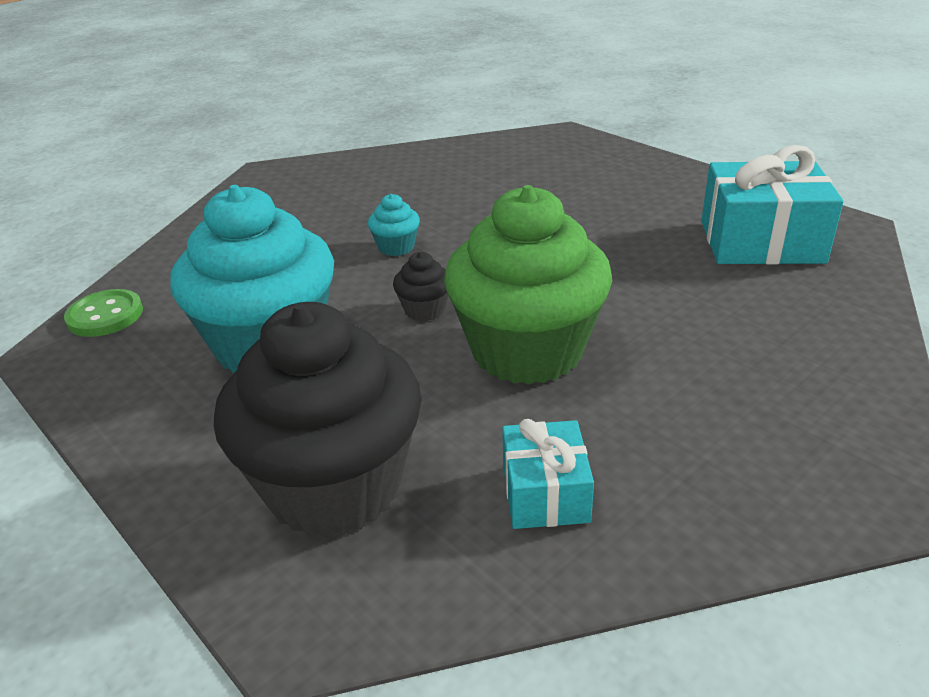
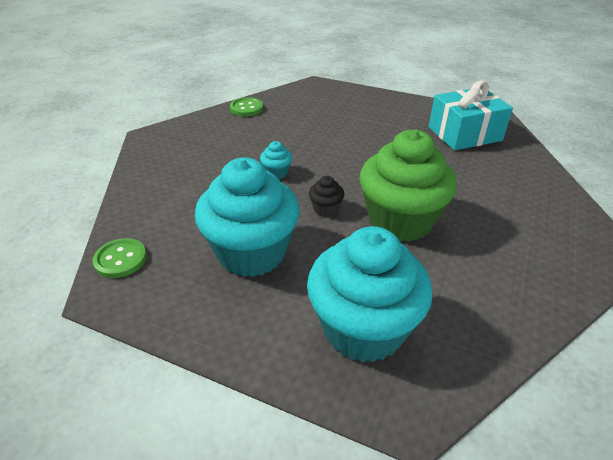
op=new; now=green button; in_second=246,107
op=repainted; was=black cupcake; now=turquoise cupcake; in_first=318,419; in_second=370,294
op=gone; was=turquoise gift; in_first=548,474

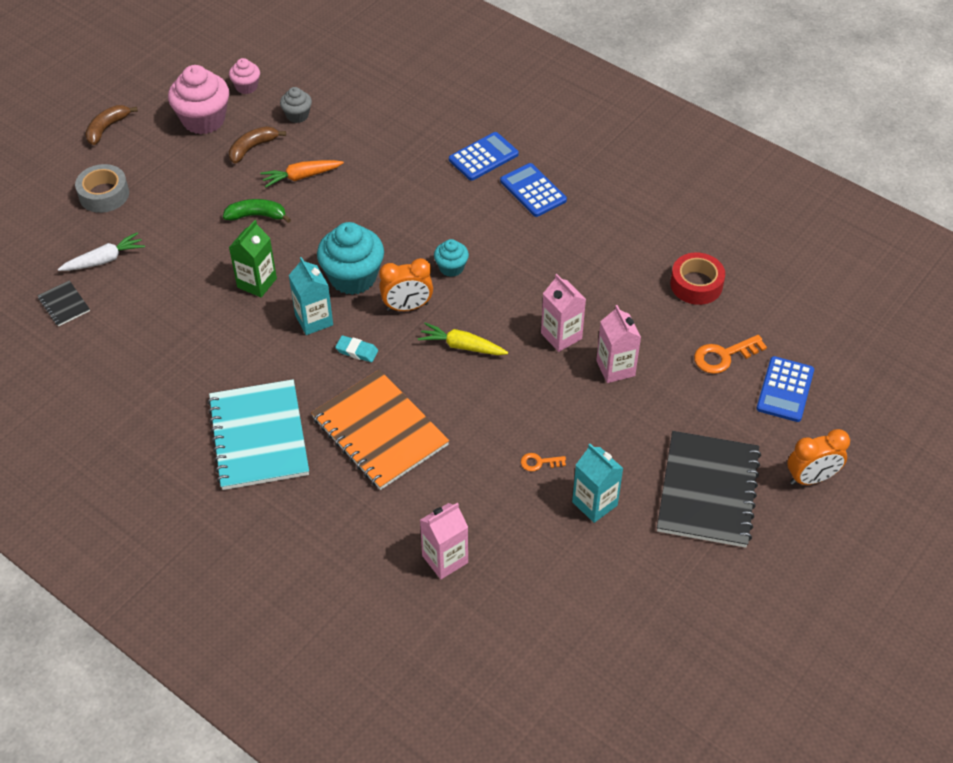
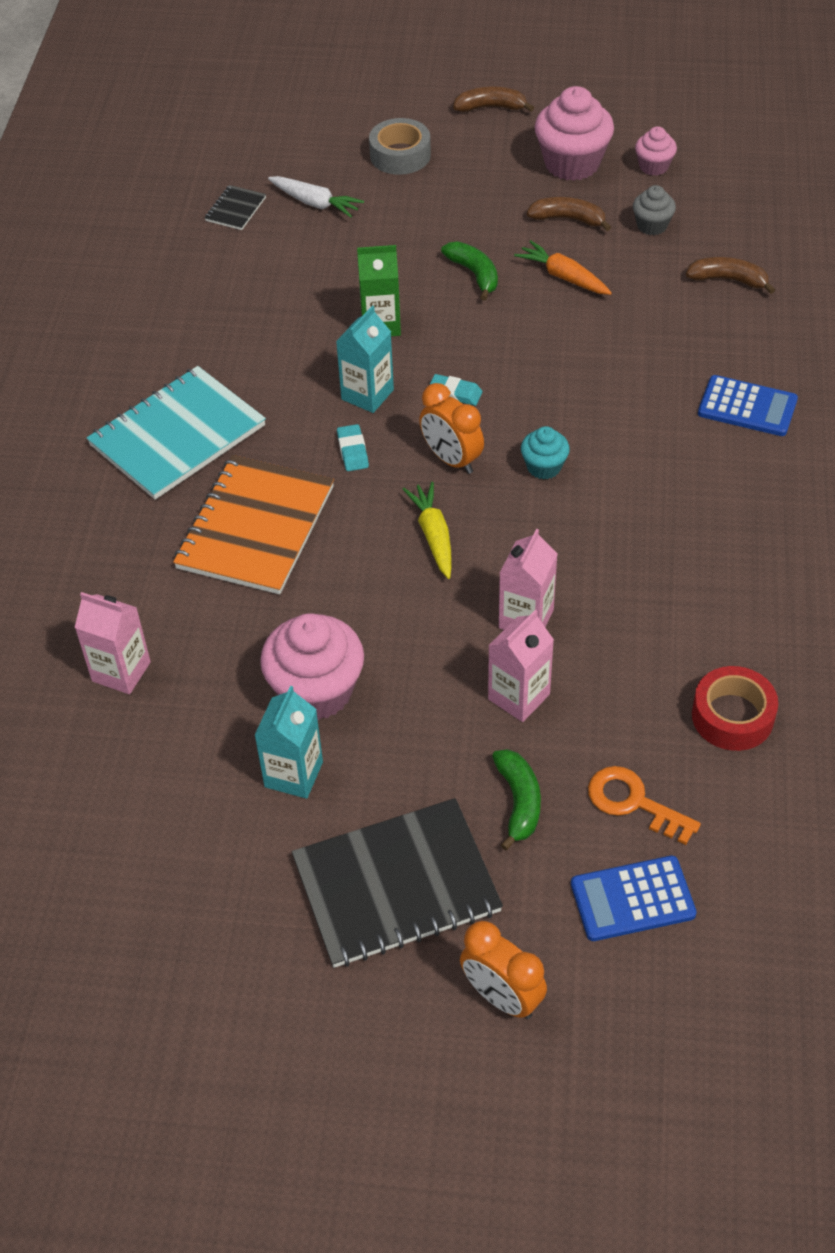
op=swapped; was=orange key; now=pink cupcake; in_first=543,462; in_second=312,666
op=swapped; was=turquoise cupcake; now=turquoise eraser; in_first=350,258; in_second=455,390
op=new; now=green banana; in_second=516,800
op=new; now=brown banana; in_second=730,275
op=gone; was=blue calculator; in_first=533,190

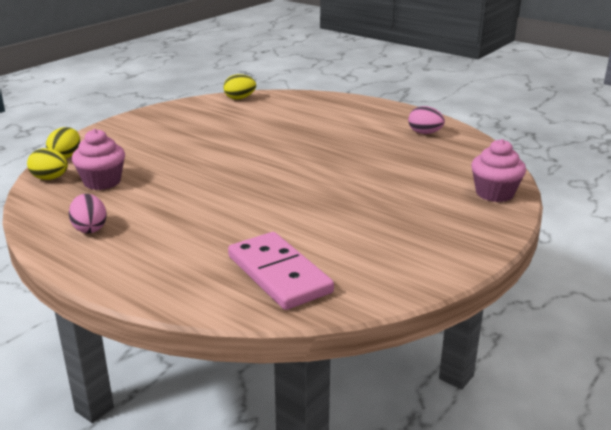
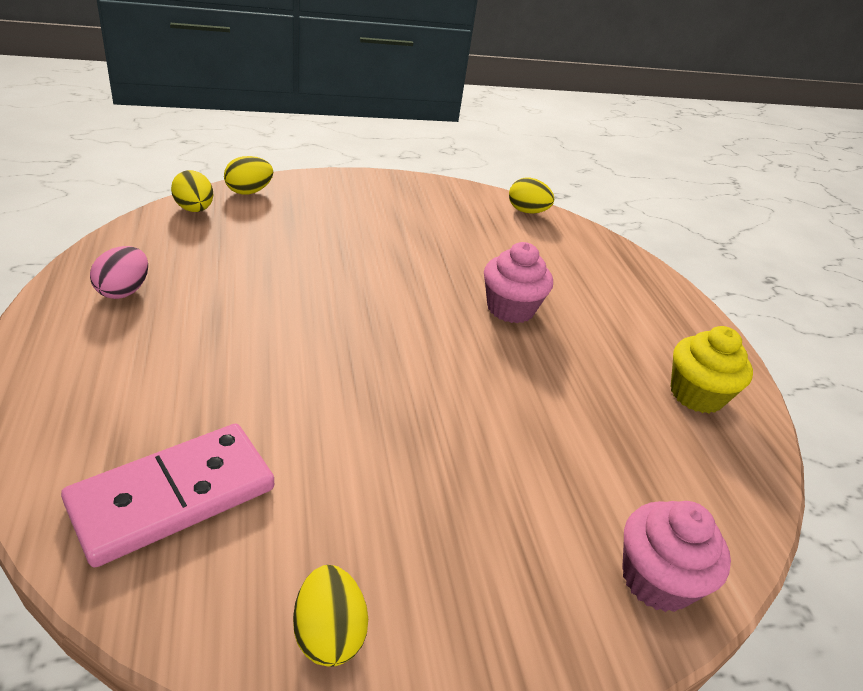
op=rotated; was=pink domino; in_first=281,271; in_second=167,495; clockwise=45
op=new; now=yellow egg; in_second=330,616
op=shifted; was=pink cupcake; in_first=98,159; in_second=518,282
op=swapped; was=pink egg; now=yellow cupcake; in_first=426,120; in_second=712,369

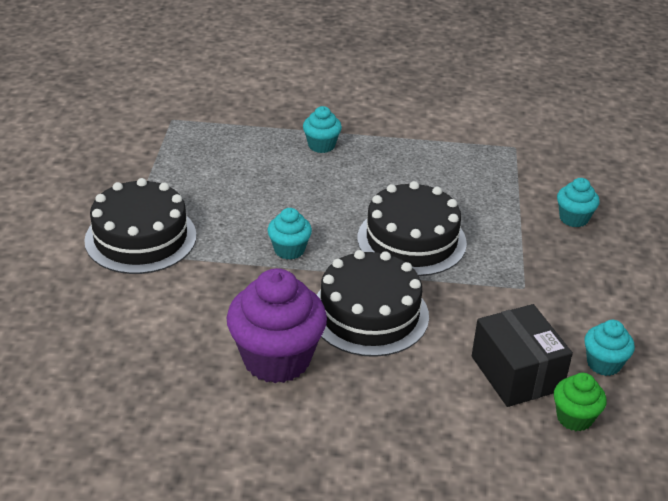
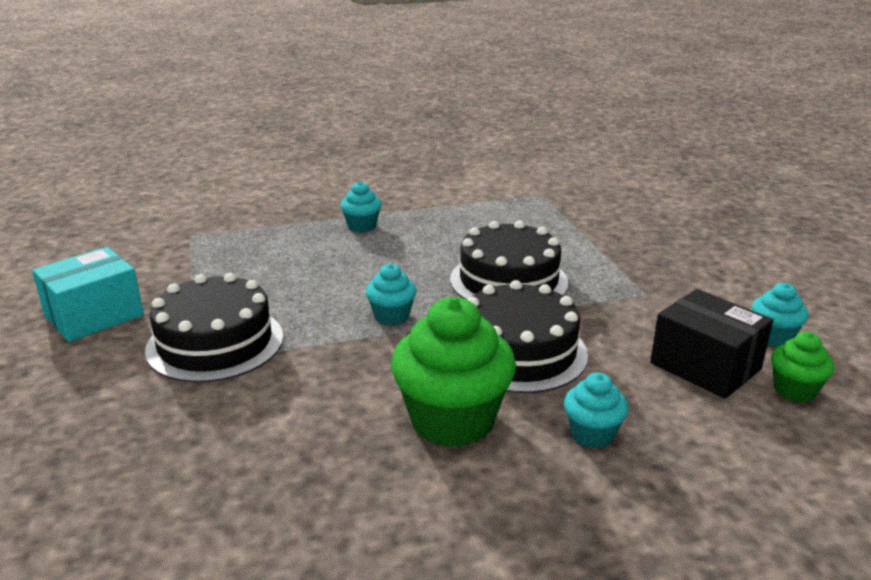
op=new; now=turquoise box; in_second=88,294
op=repainted; was=purple cupcake; now=green cupcake; in_first=277,325; in_second=453,372
op=shifted; was=turquoise cupcake; in_first=578,202; in_second=596,410

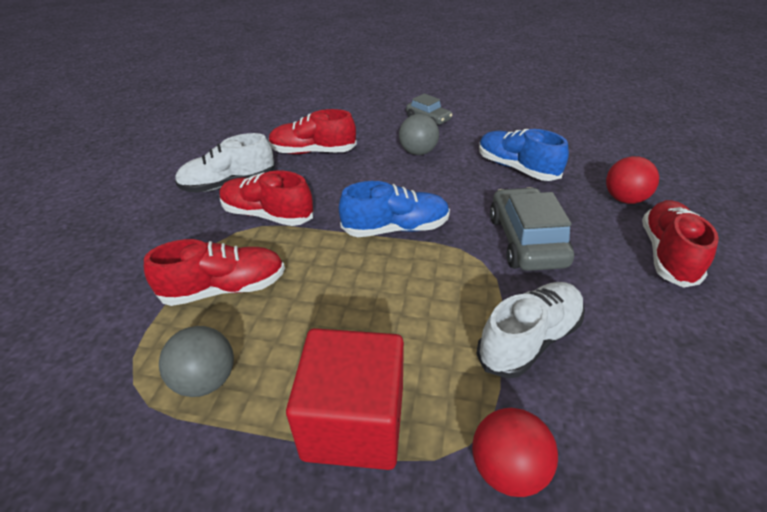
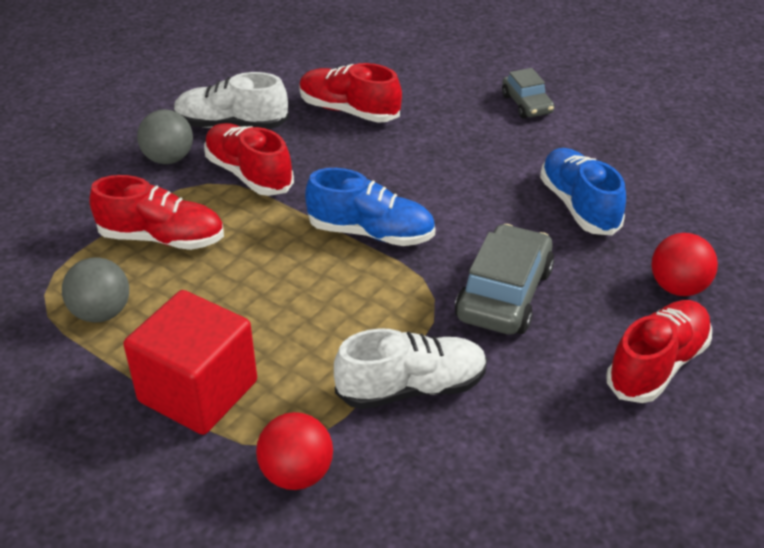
op=shifted; was=grey ball; in_first=419,134; in_second=165,136

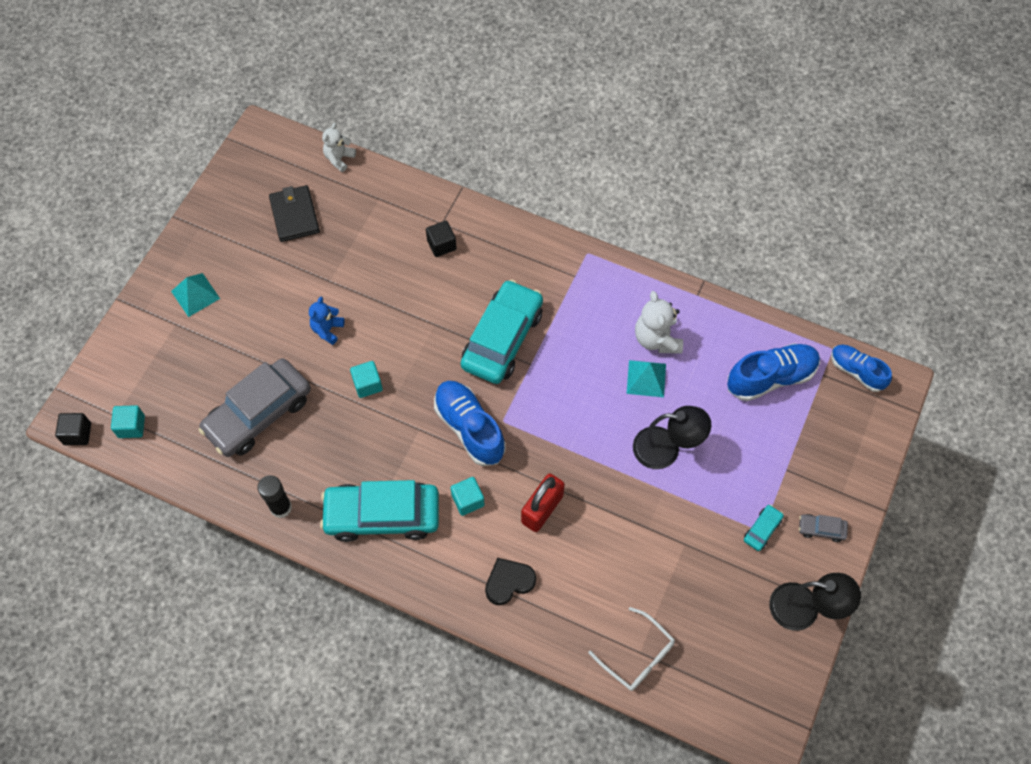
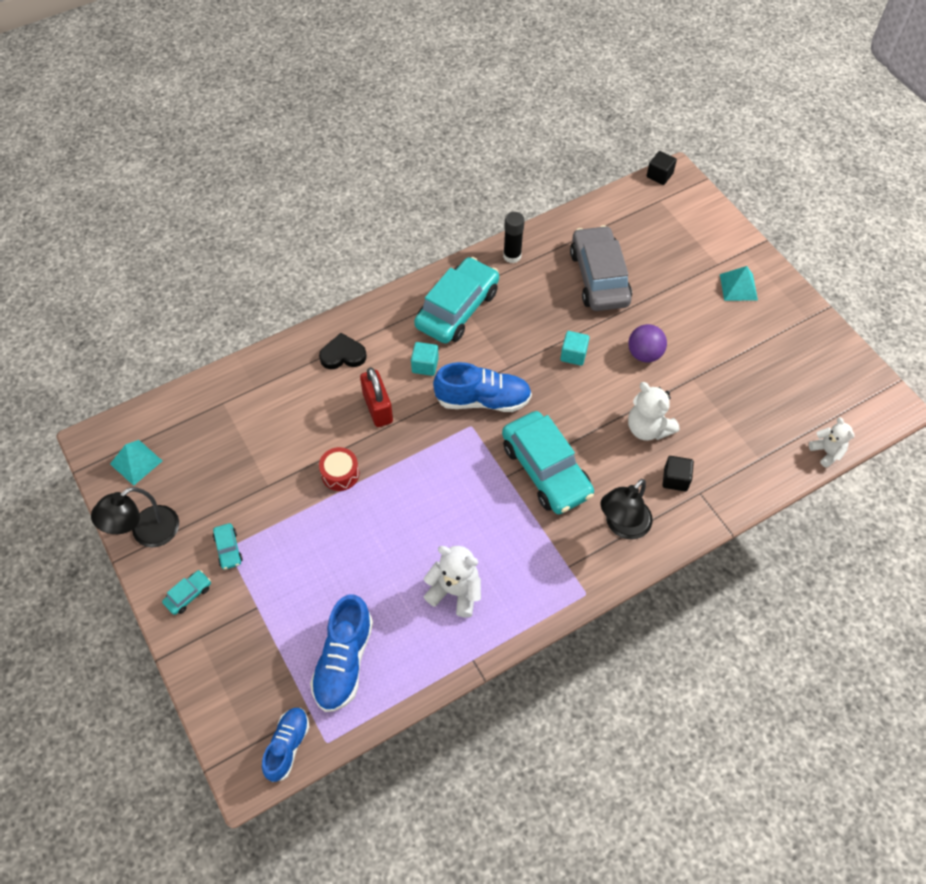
op=shifted; was=turquoise pyramid; in_first=646,378; in_second=136,463
op=repainted; was=grey car; now=turquoise car; in_first=823,528; in_second=186,592
op=rotated; was=blue shoe; in_first=861,368; in_second=285,745; clockwise=-60
op=rotated; was=black heart; in_first=510,581; in_second=343,351; clockwise=-105
op=new; now=red drum; in_second=339,469
op=shifted; was=black lamp; in_first=672,437; in_second=627,509
op=swapped; was=blue teddy bear; now=purple ball; in_first=327,321; in_second=647,343
op=new; now=white teddy bear; in_second=653,411
op=gone; was=turquoise cube; in_first=128,421
op=gone; was=black wallet; in_first=294,213
op=gone; was=white glasses; in_first=631,649

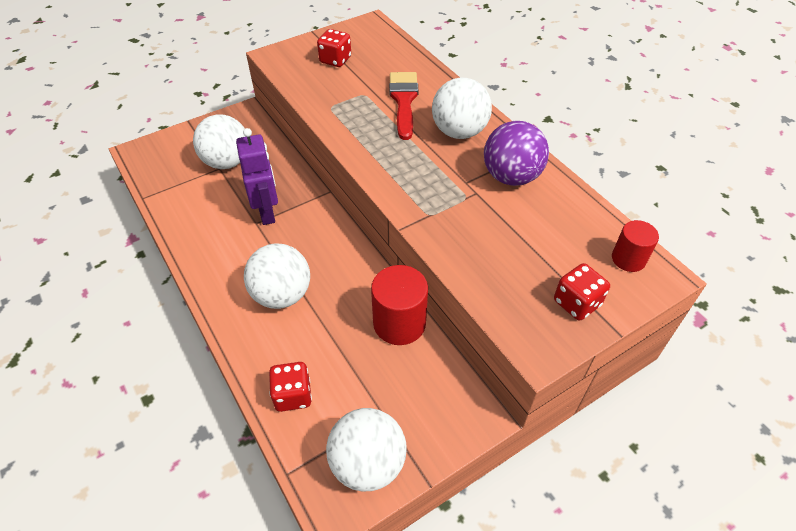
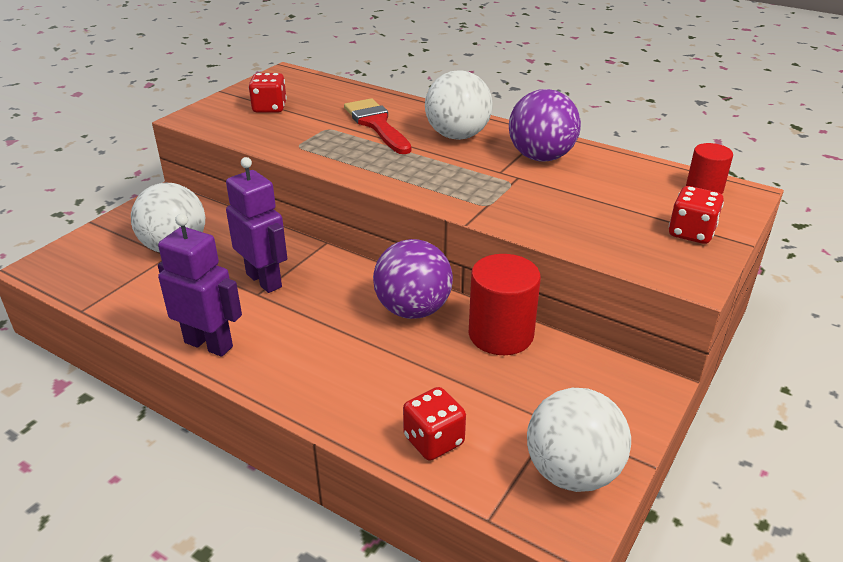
op=new; now=purple robot; in_second=200,285
op=new; now=purple ball; in_second=413,279
op=gone; was=white ball; in_first=277,276

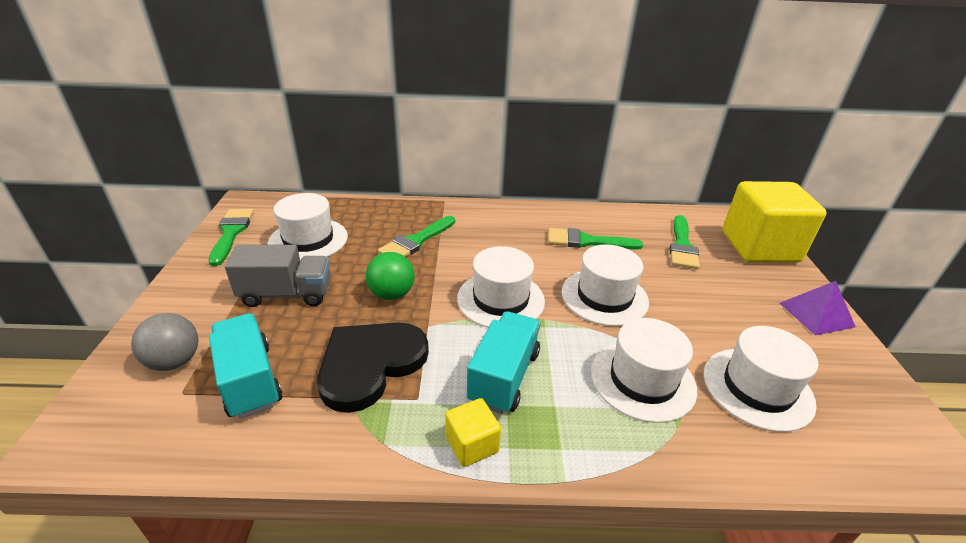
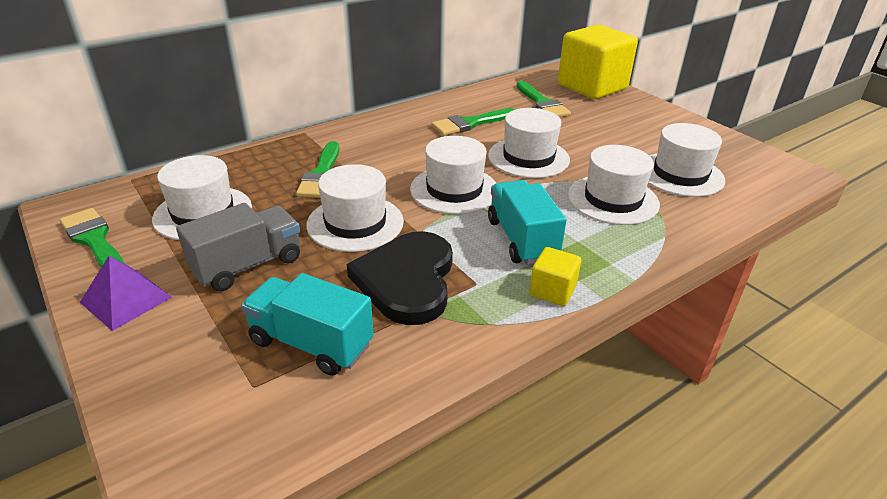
op=shifted; was=purple pyramid; in_first=818,308; in_second=126,293
op=swapped; was=green ball; now=white hat; in_first=390,276; in_second=355,208
op=gone; was=grey ball; in_first=165,342

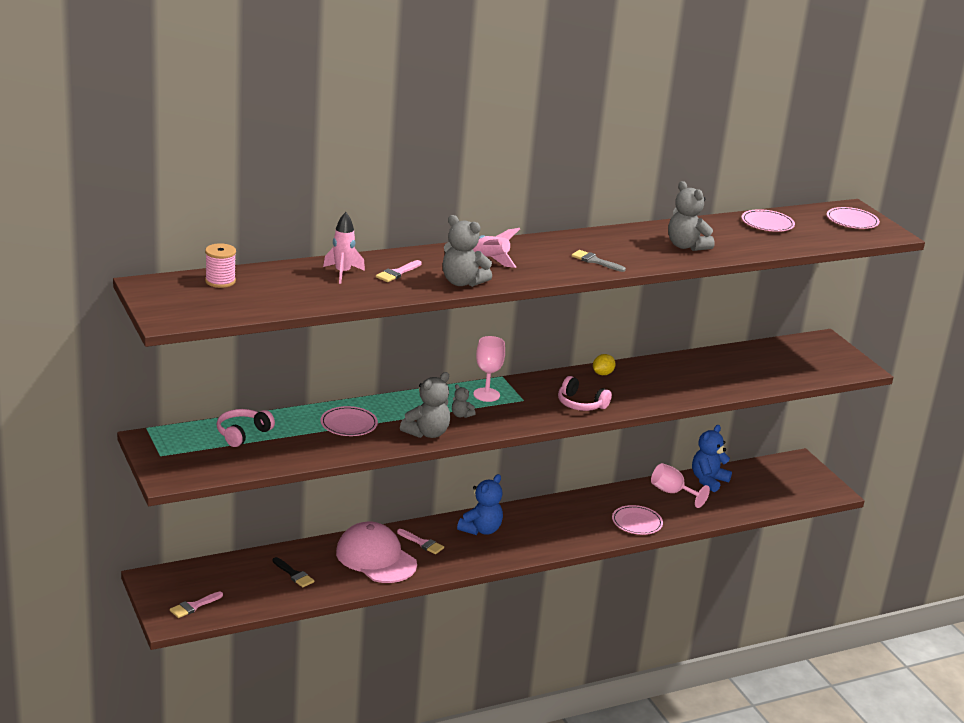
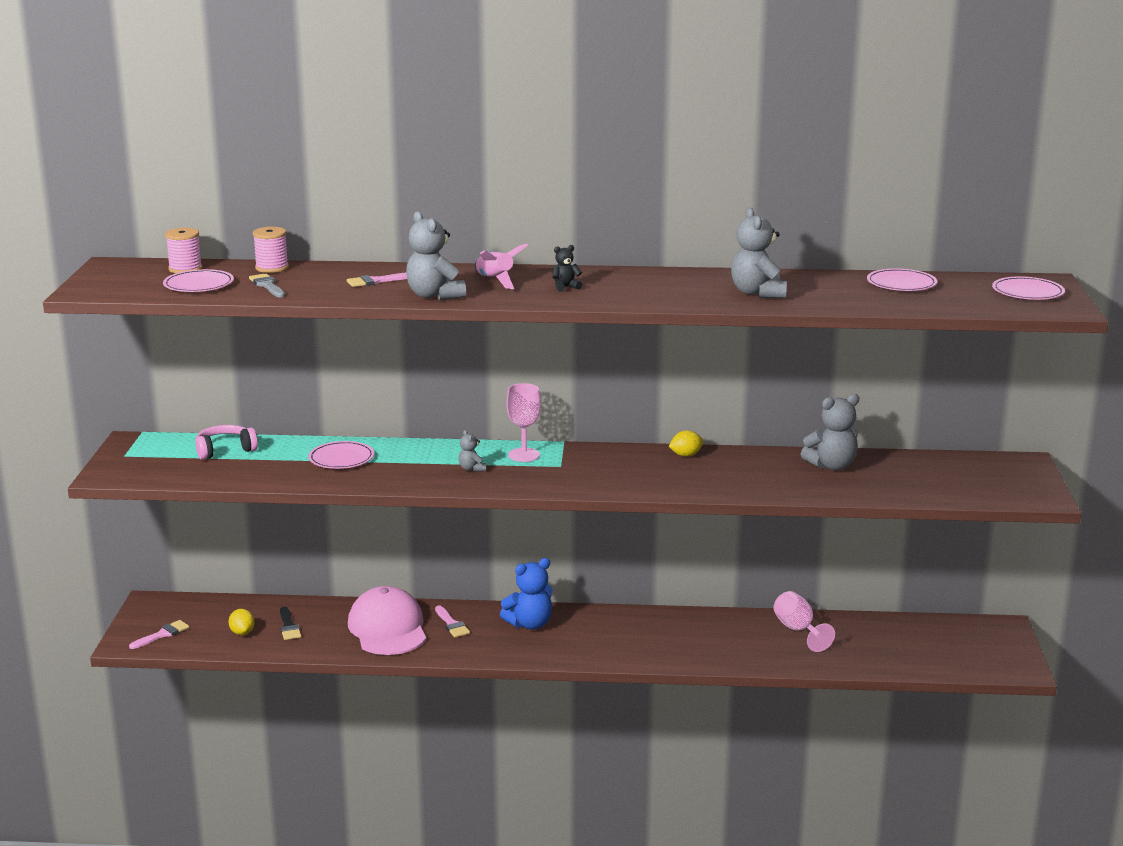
op=rotated; was=pink brush; in_first=196,604; in_second=159,634; clockwise=150
op=shifted; was=pink plate; in_first=637,520; in_second=198,280
op=new; now=yellow lemon; in_second=241,622
op=shifted; was=grey brush; in_first=599,261; in_second=267,285
op=new; now=pink spool; in_second=271,250
op=new; now=black teddy bear; in_second=567,268
op=shifted; was=grey teddy bear; in_first=425,405; in_second=830,432
op=gone; was=pink rocket; in_first=344,248
op=gone; was=pink headphones; in_first=585,393
op=gone; was=blue teddy bear; in_first=712,458

